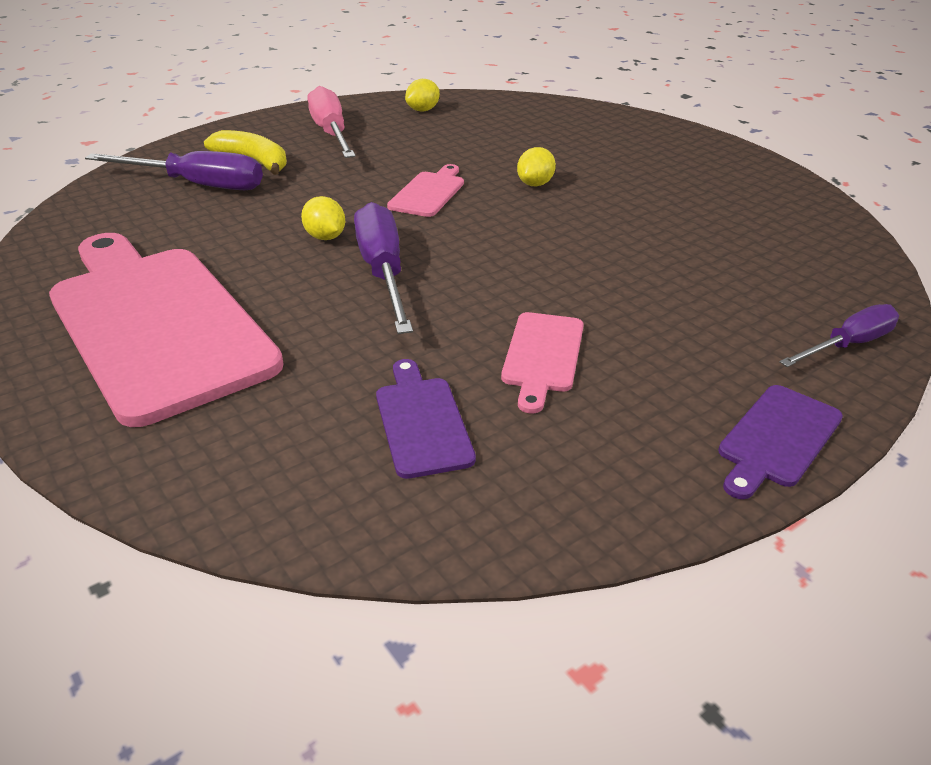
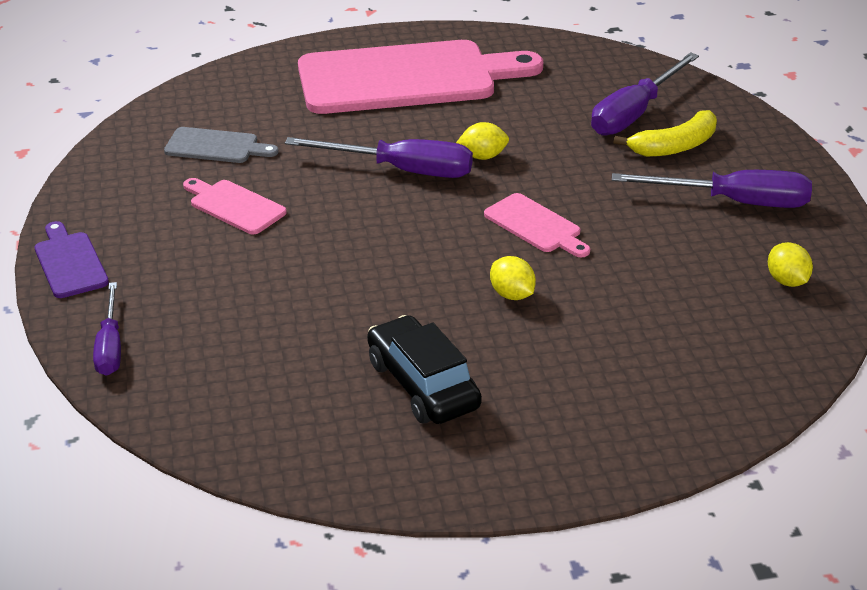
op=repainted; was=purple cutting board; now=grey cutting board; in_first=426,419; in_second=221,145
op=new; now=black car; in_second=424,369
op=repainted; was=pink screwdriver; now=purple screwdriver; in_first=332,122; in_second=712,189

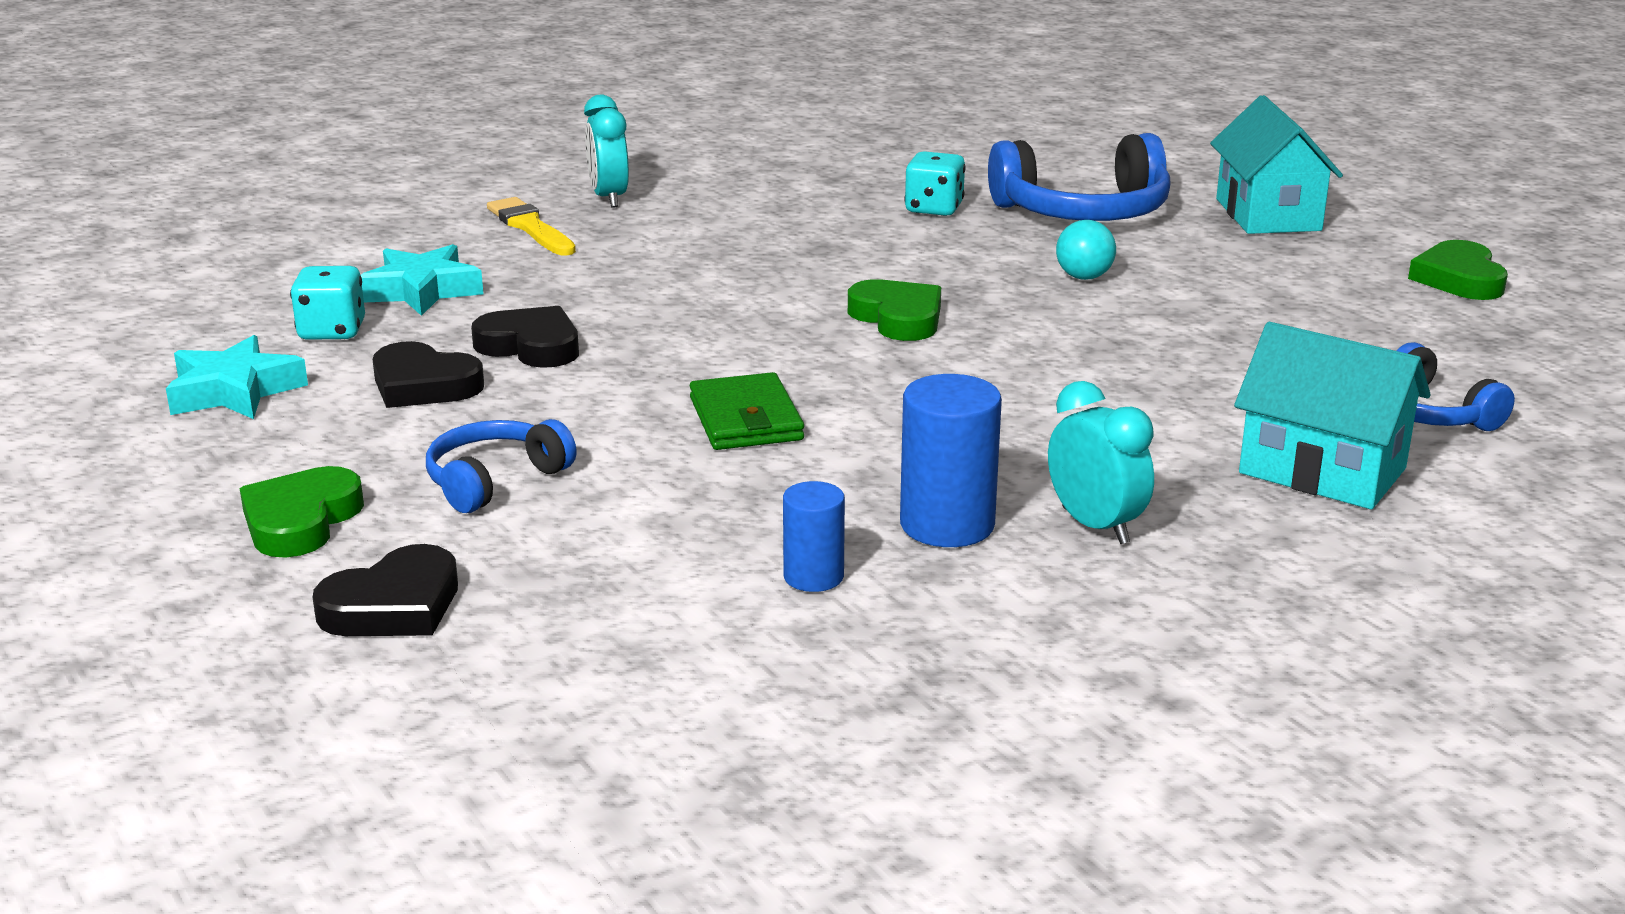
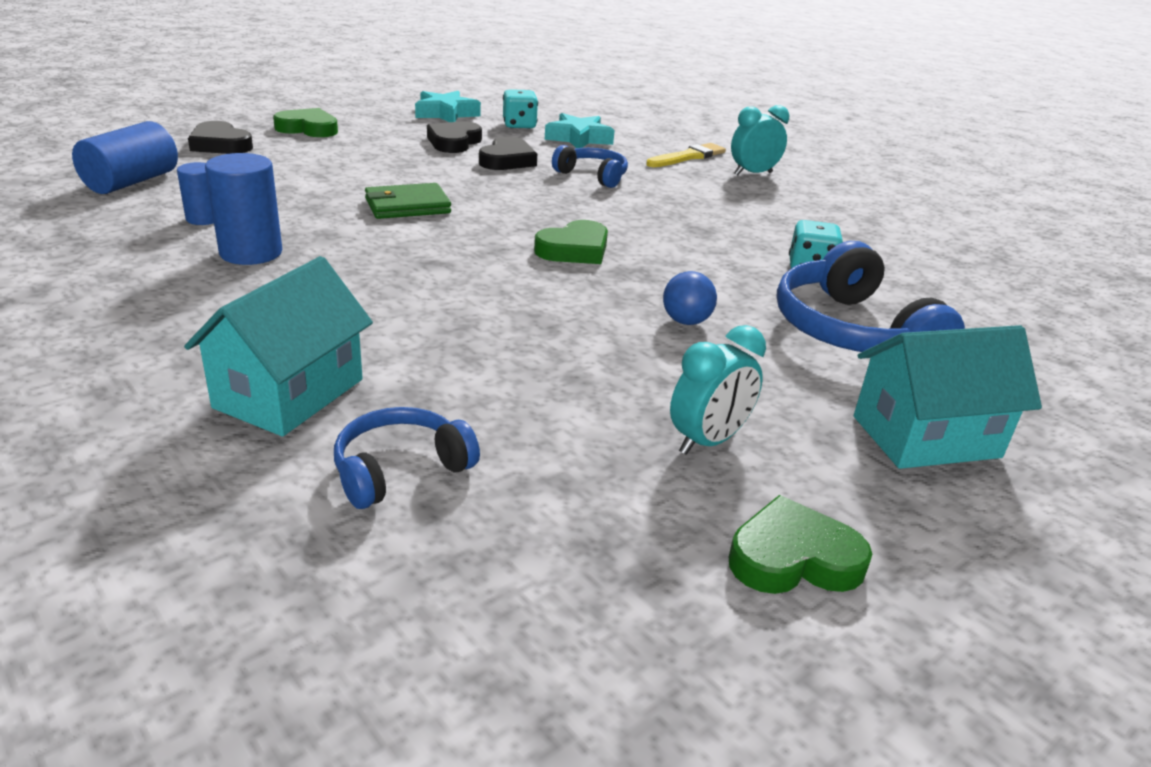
op=new; now=blue cylinder; in_second=125,157
op=shifted; was=blue headphones; in_first=501,466; in_second=590,166
op=repainted; was=turquoise ball; now=blue ball; in_first=1086,250; in_second=690,298
op=shifted; was=turquoise clock; in_first=1101,462; in_second=718,390

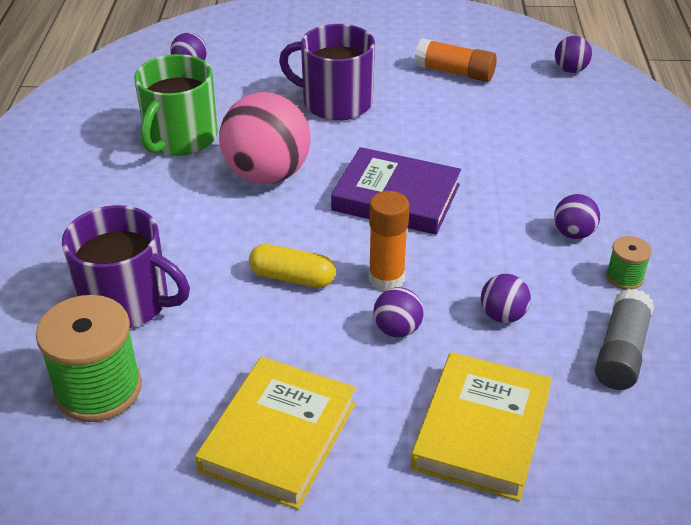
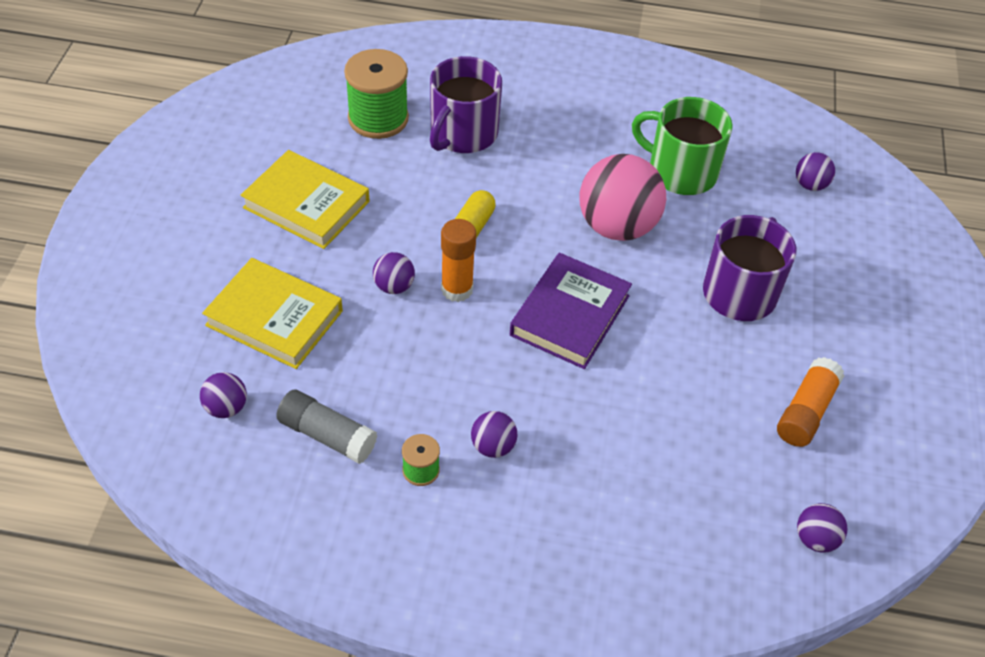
op=shifted; was=purple ball; in_first=506,298; in_second=223,395

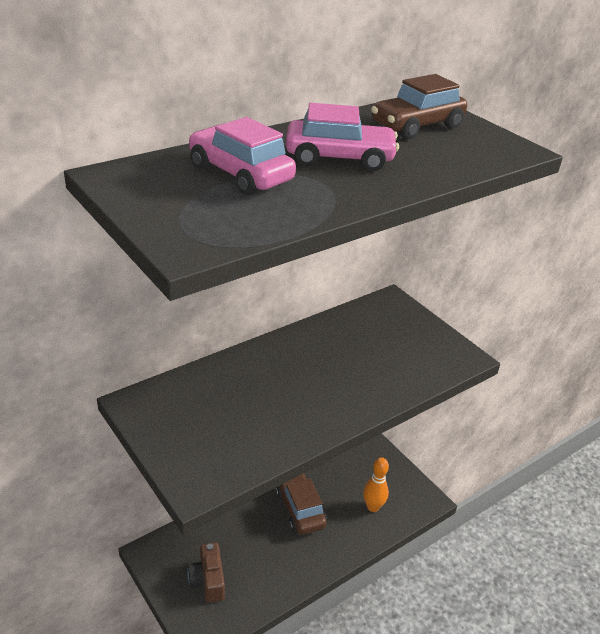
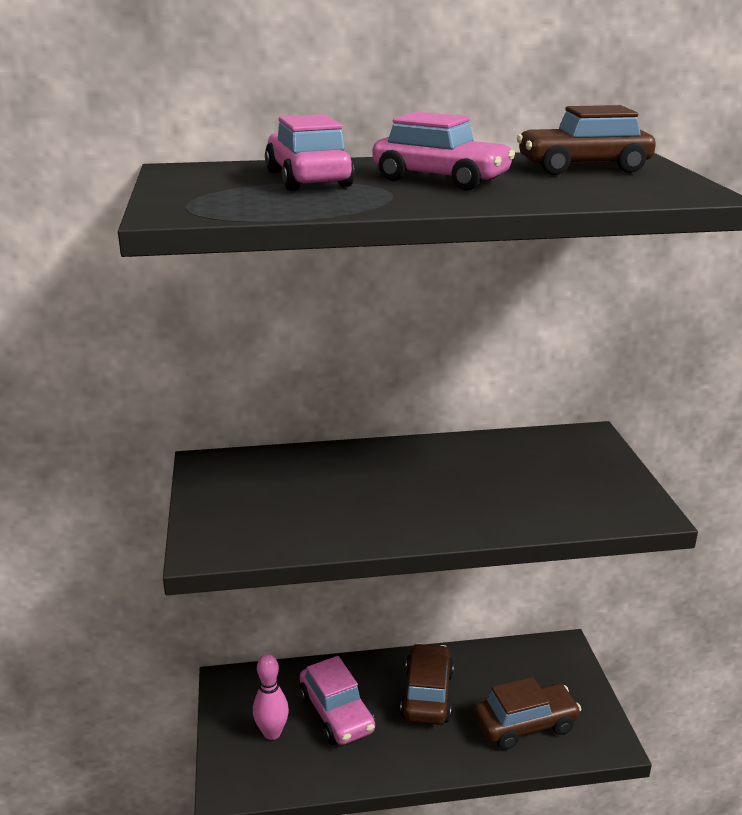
op=swapped; was=brown camera; now=pink bowling pin; in_first=206,572; in_second=271,697
op=new; now=pink car; in_second=337,700
op=swapped; was=orange bowling pin; now=brown car; in_first=376,484; in_second=528,713

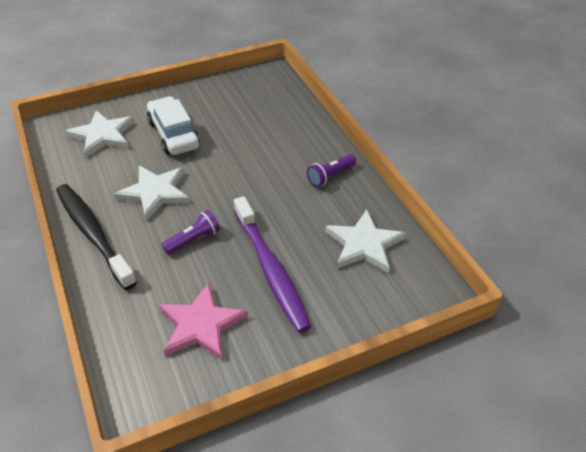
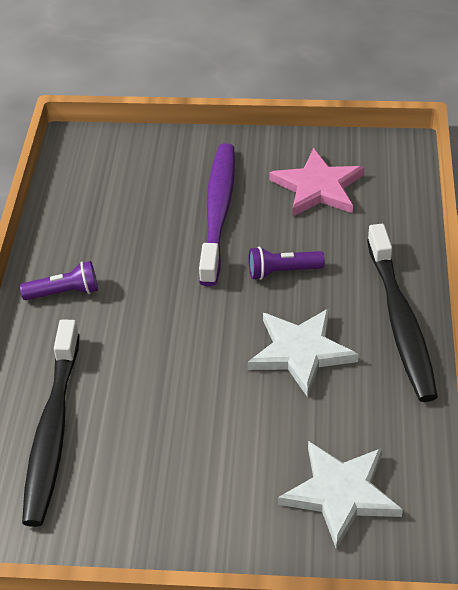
op=new; now=black toothbrush; in_second=50,423
op=gone; was=white car; in_first=173,125
op=gone; was=white star; in_first=365,241

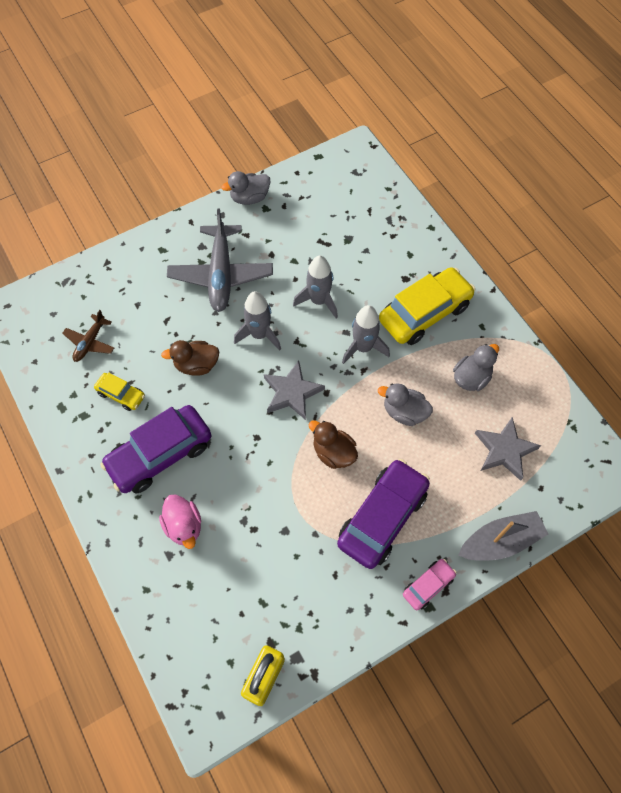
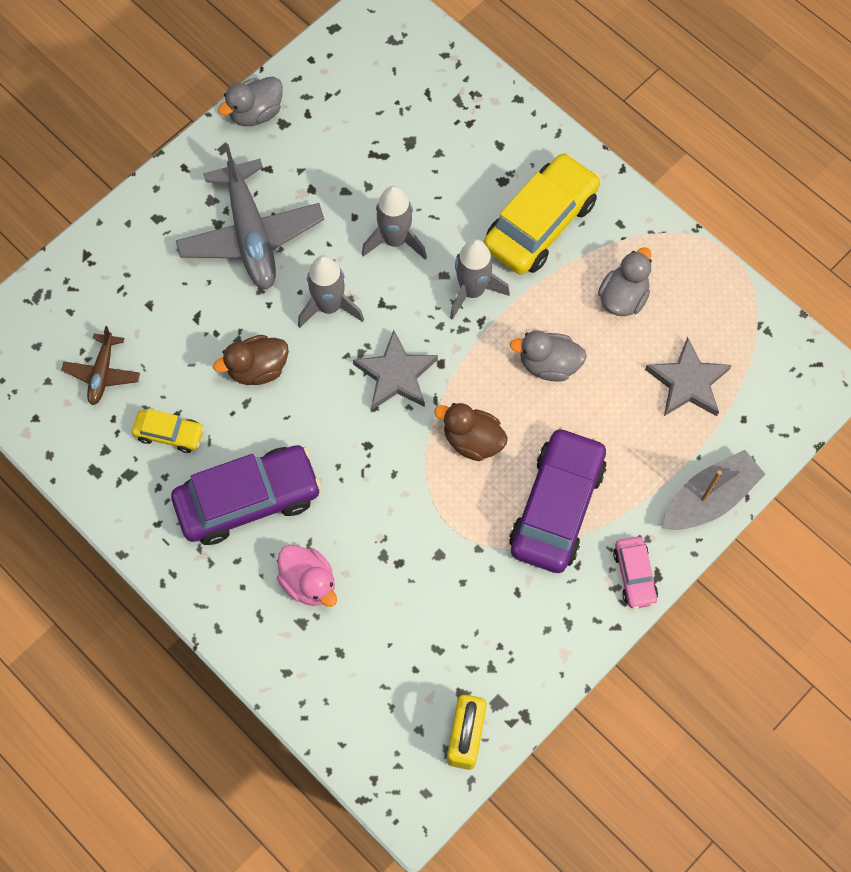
op=rotated; was=purple car; in_first=155,449; in_second=246,495; clockwise=-150
op=rotated; was=pink car; in_first=430,584; in_second=635,573; clockwise=135

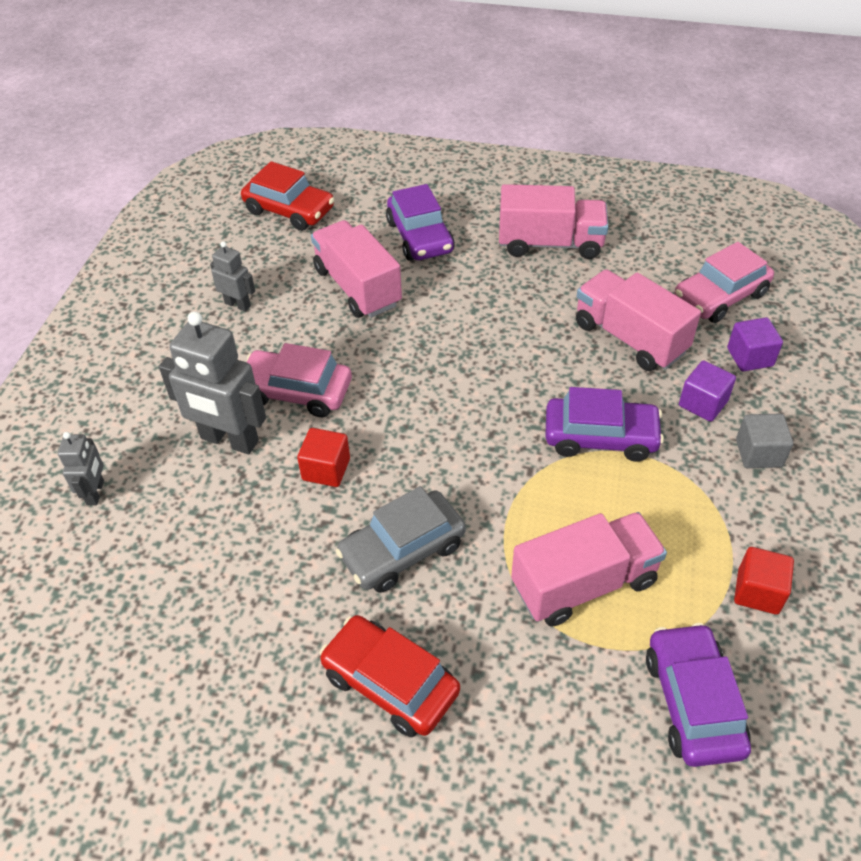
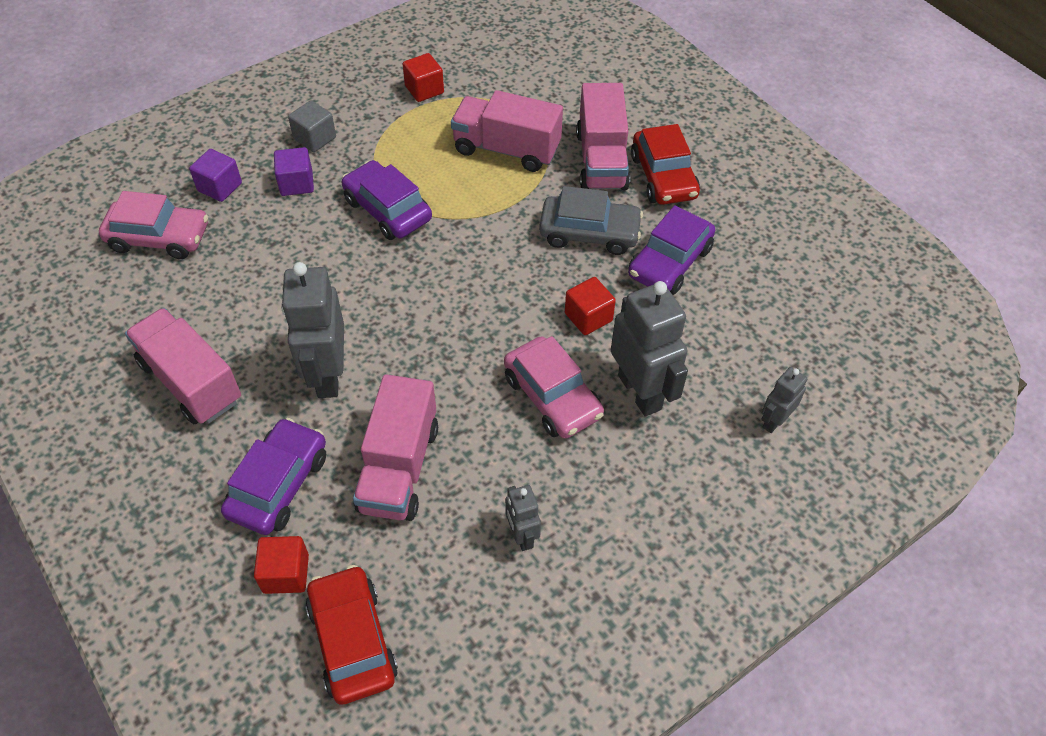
op=new; now=red cube; in_second=281,565
op=new; now=grey robot; in_second=312,330
op=shifted; was=pink truck; in_first=638,320; in_second=603,136
op=shifted; was=purple car; in_first=698,695; in_second=671,250

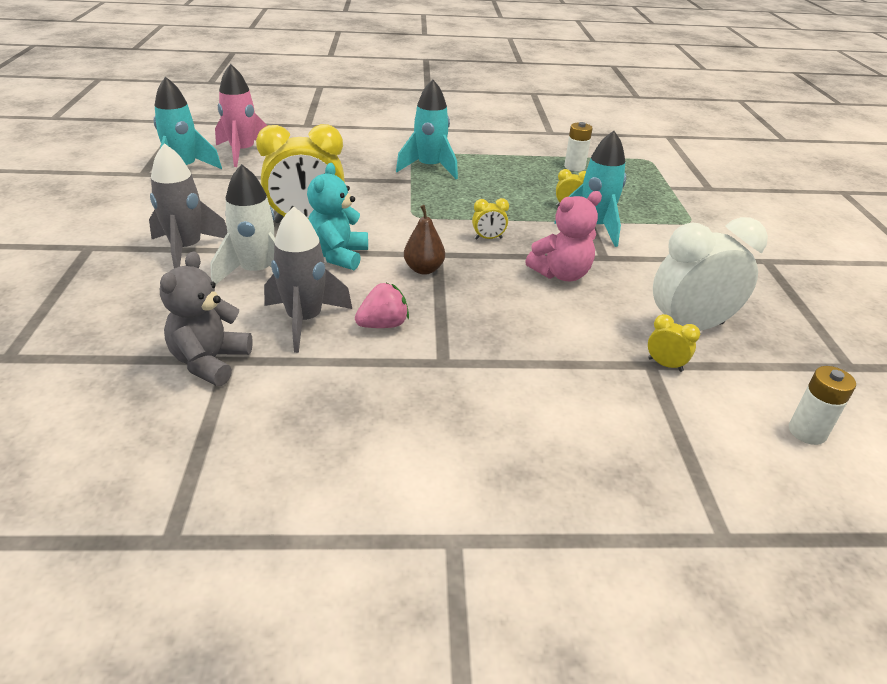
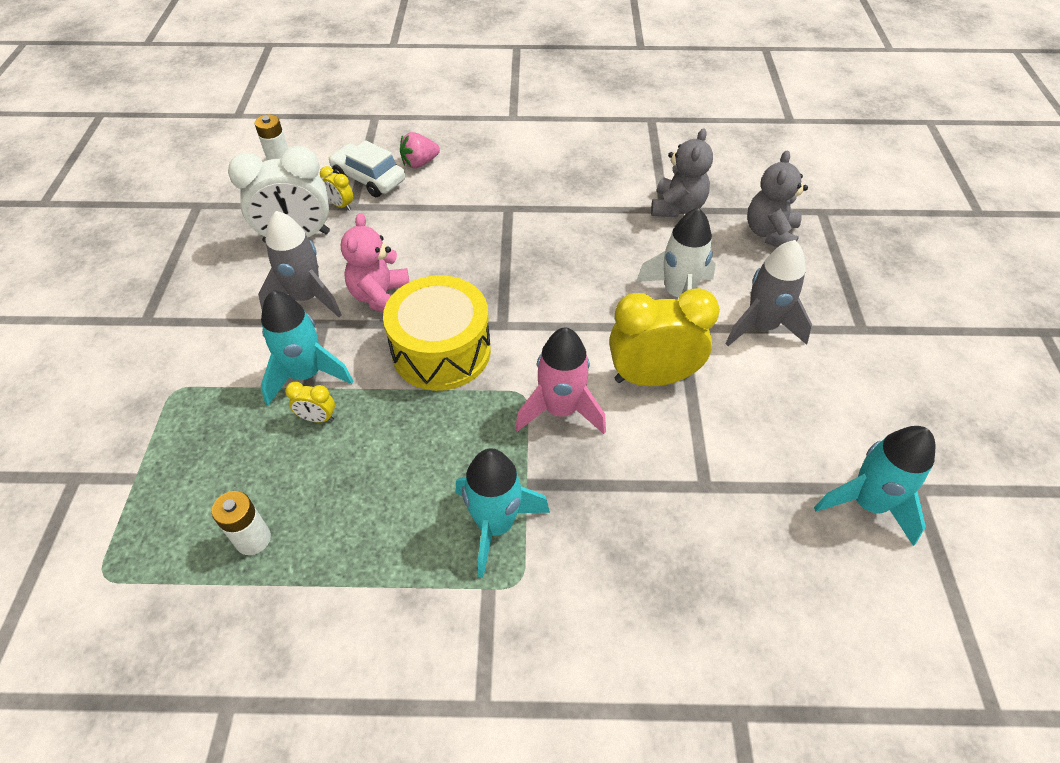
op=shifted; was=grey rocket; in_first=308,279; in_second=299,264
op=new; now=white car; in_second=366,168
op=rotated; was=pink teddy bear; in_first=563,236; in_second=375,262; clockwise=-60
op=swapped; was=yellow clock; now=yellow drum; in_first=490,218; in_second=437,333
op=shifted; was=pink strawberry; in_first=382,305; in_second=420,150
op=shifted; was=pink rocket; in_first=241,115; in_second=560,381
op=new; now=grey teddy bear; in_second=777,198
op=gone; was=turquoise teddy bear; in_first=337,216
op=gone; was=brown pear; in_first=424,240

